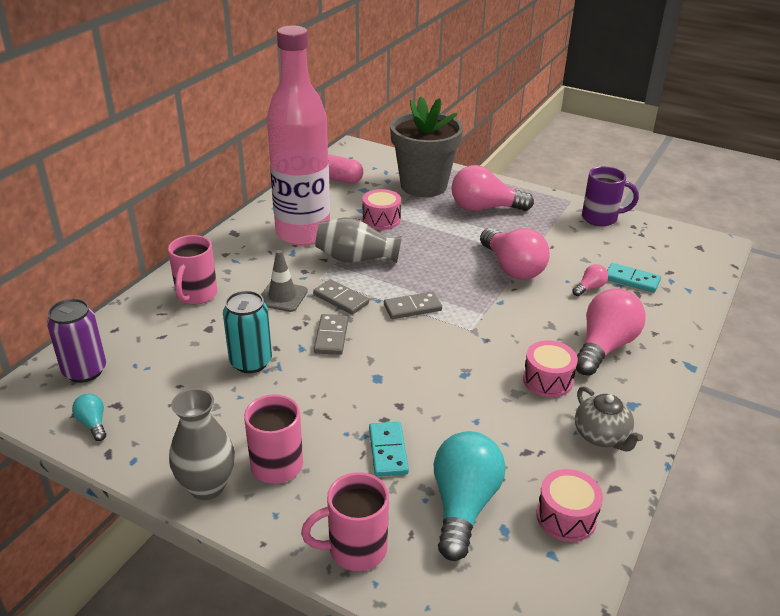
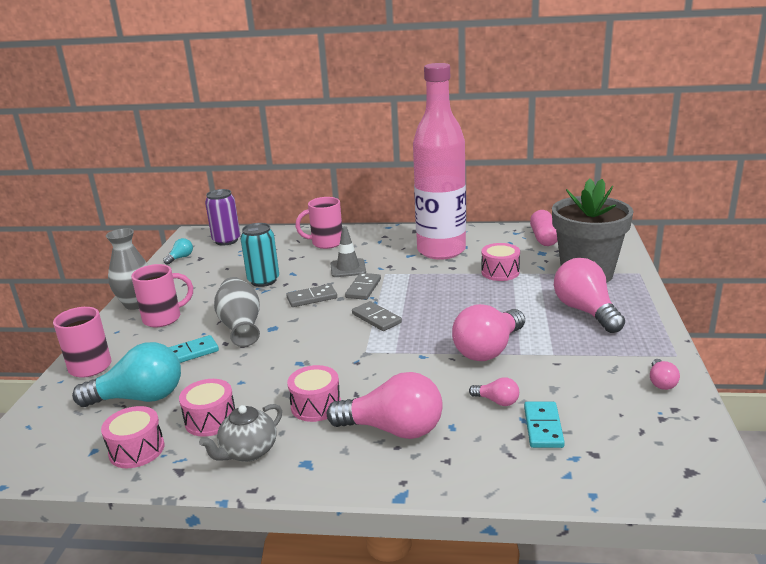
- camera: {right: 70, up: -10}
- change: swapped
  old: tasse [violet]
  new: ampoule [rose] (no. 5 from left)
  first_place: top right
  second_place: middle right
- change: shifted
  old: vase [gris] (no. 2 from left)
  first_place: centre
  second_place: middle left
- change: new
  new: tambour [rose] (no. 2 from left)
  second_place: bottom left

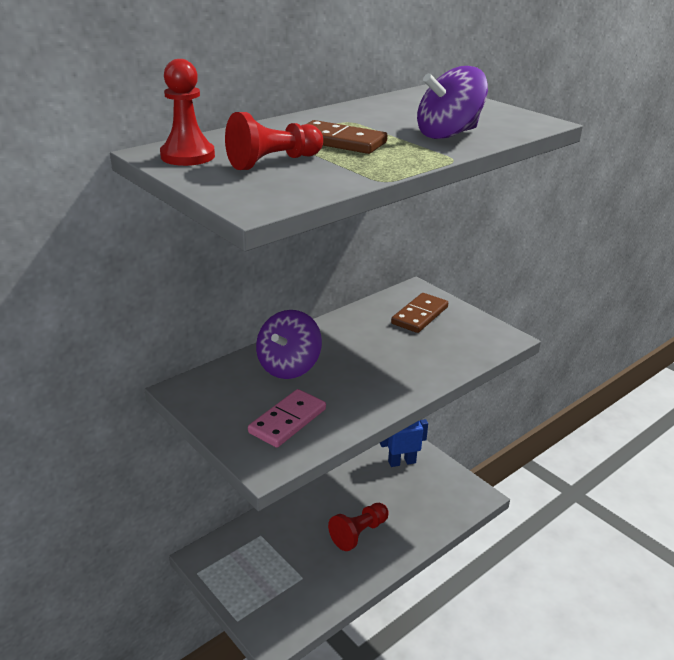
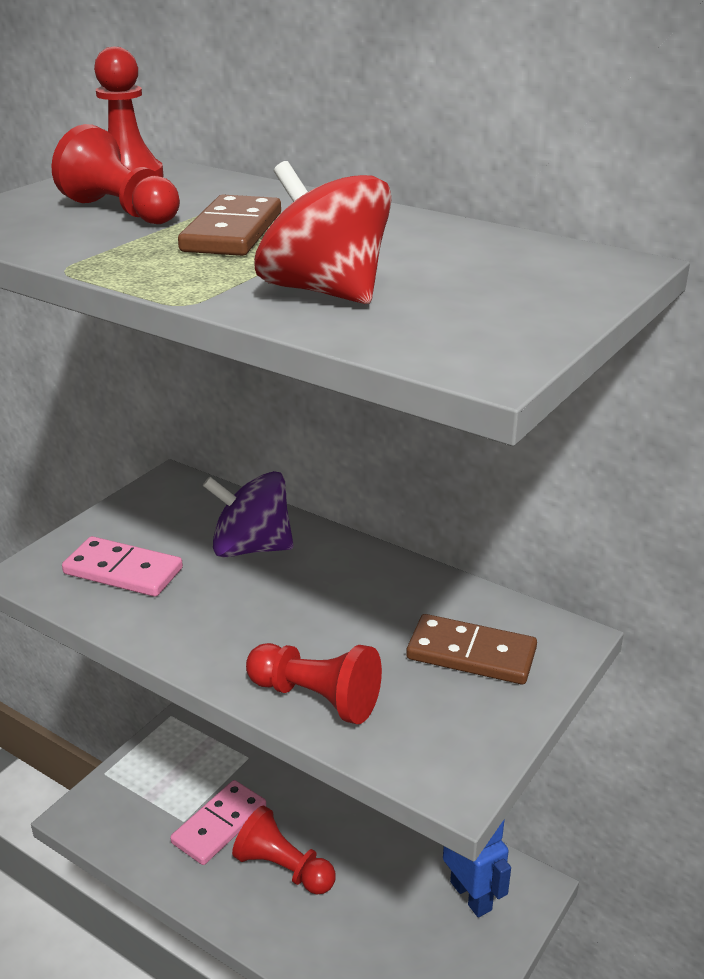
- camera: {right: 75, up: 0}
- change: repainted
  old: toupie [violet] (no. 2 from left)
  new: toupie [rouge]
  first_place: top right
  second_place: top centre
- change: new
  new: pion [rouge] (no. 4 from left)
  second_place: bottom centre
- change: new
  new: domino [rose] (no. 2 from left)
  second_place: bottom left

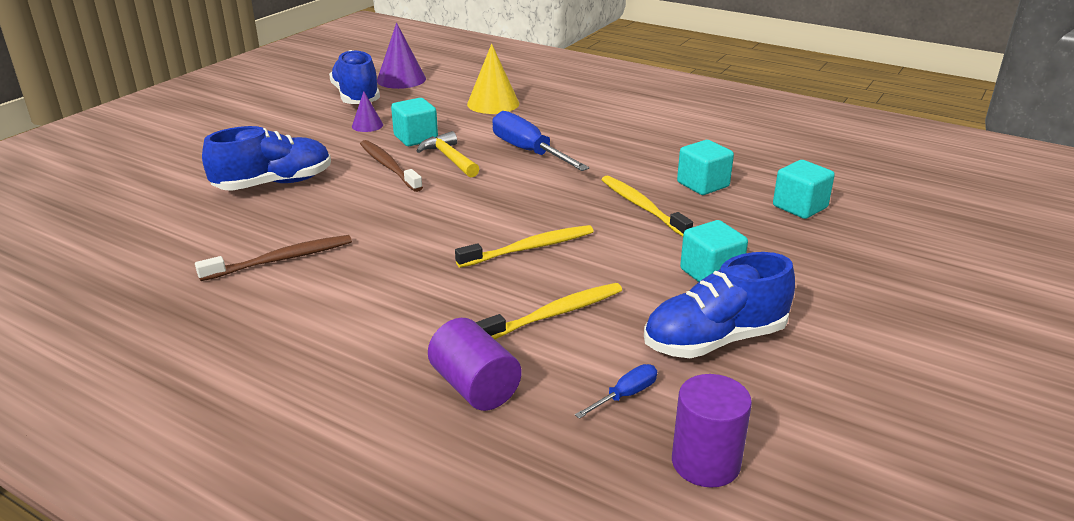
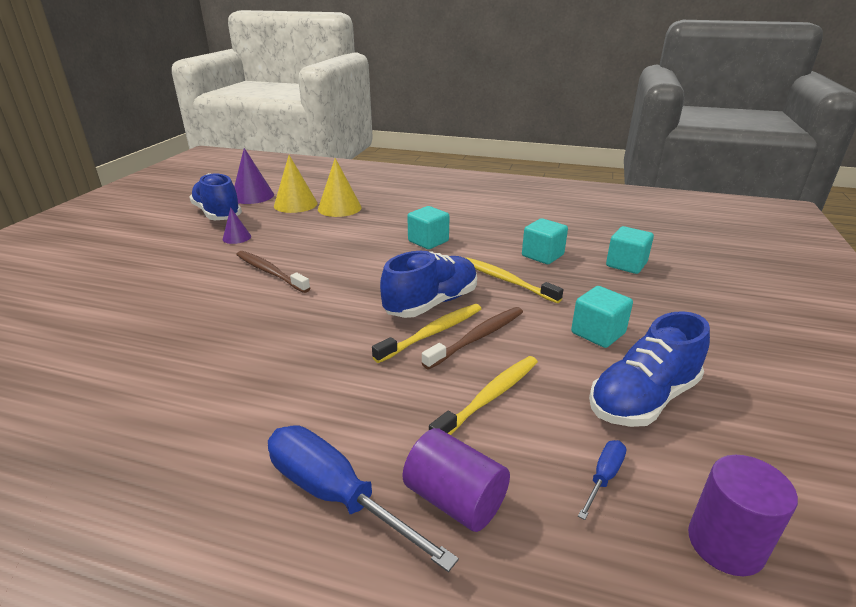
- camera: {right: -15, up: 0}
- change: shifted
  old: cube [turquoise] (no. 1 from left)
  first_place: top centre
  second_place: centre
- change: shifted
  old: tournevis [bleu] (no. 1 from left)
  first_place: top centre
  second_place: bottom centre
- change: shifted
  old: chaussure [bleu] (no. 1 from left in the first image)
  new: chaussure [bleu] (no. 2 from left)
  first_place: top left
  second_place: centre
- change: gone
  old: marteau [jaune]
  first_place: top centre
- change: shifted
  old: brosse à dents [marron] (no. 1 from left in the first image)
  new: brosse à dents [marron] (no. 2 from left)
  first_place: middle left
  second_place: centre
- change: new
  new: cône [jaune] (no. 1 from left)
  second_place: top centre

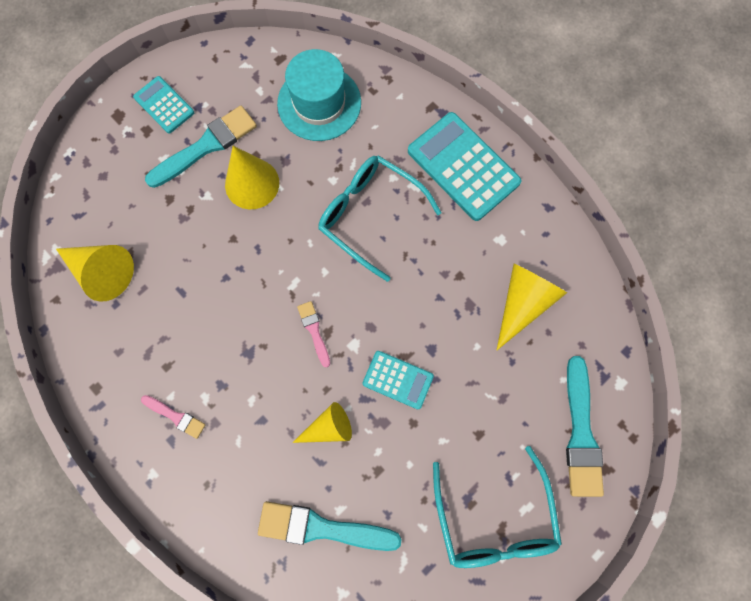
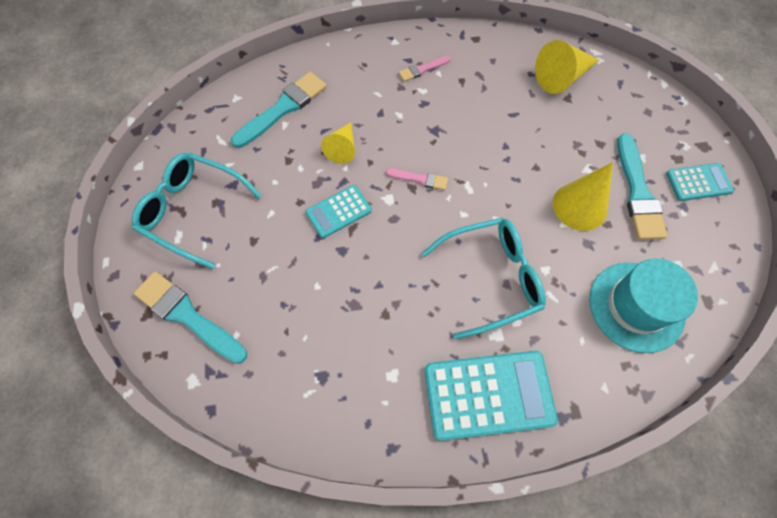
- camera: {right: 125, up: -10}
- change: gone
  old: cône [jaune] (no. 4 from left)
  first_place: middle right

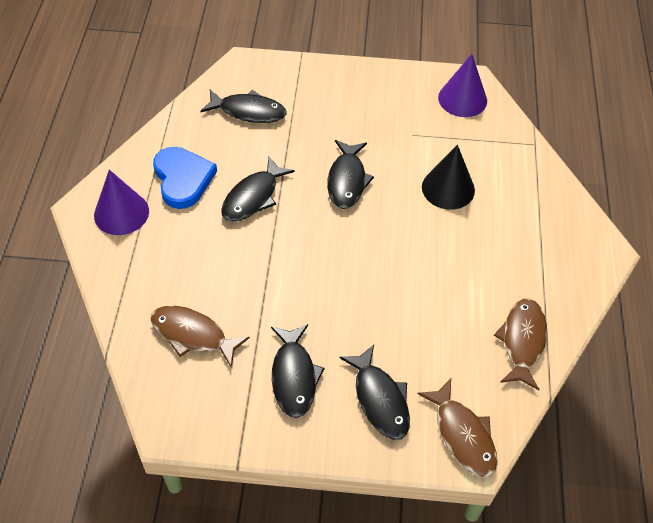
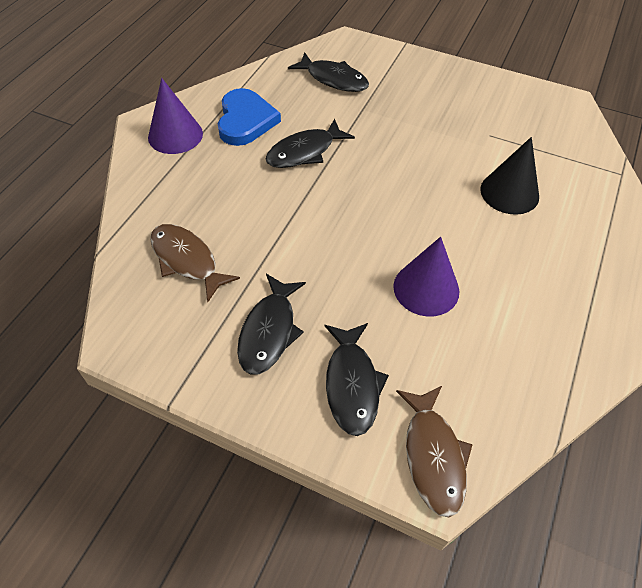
- camera: {right: 20, up: 0}
- change: shifted
  old: cône [violet] (no. 2 from left)
  first_place: top right
  second_place: centre
- change: gone
  old: poisson [noir] (no. 4 from left)
  first_place: top centre
- change: gone
  old: poisson [marron] (no. 3 from left)
  first_place: middle right

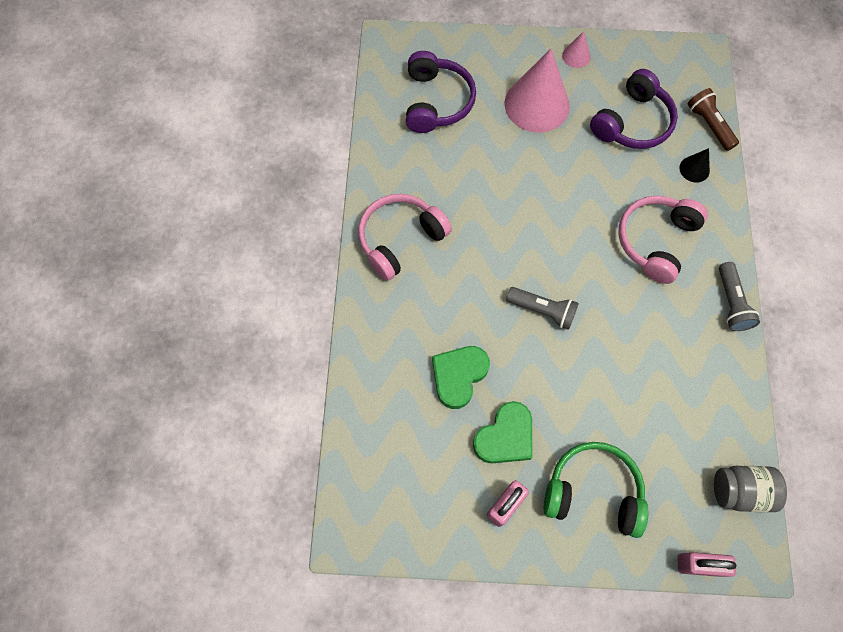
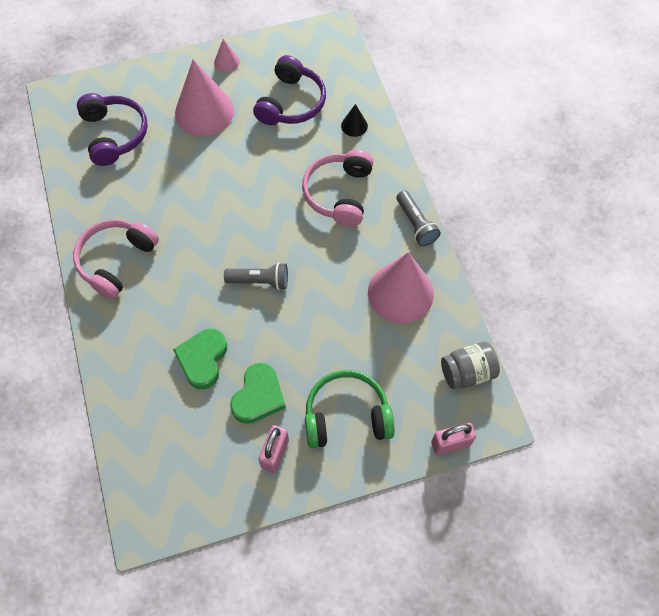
- camera: {right: -20, up: -5}
- change: gone
  old: lampe de poche [marron]
  first_place: top right
- change: new
  new: cône [rose] (no. 3 from left)
  second_place: centre

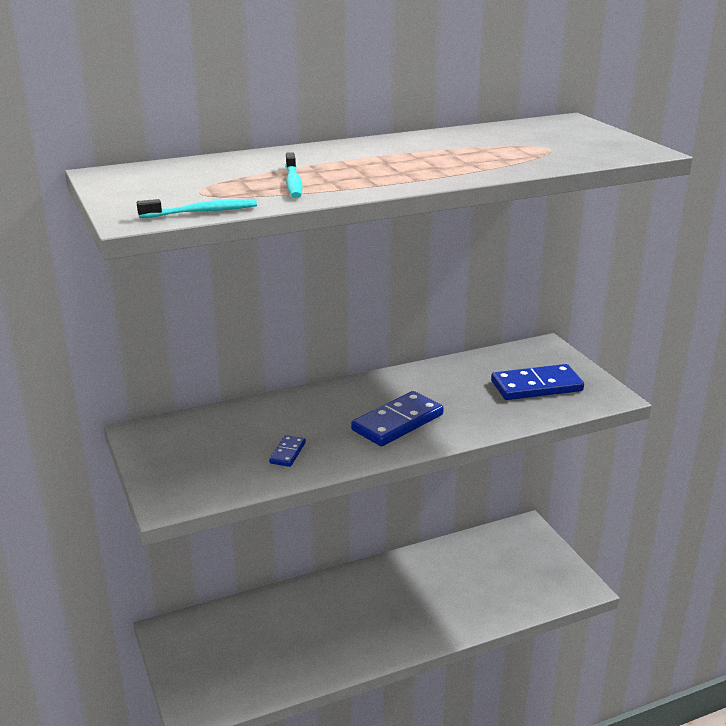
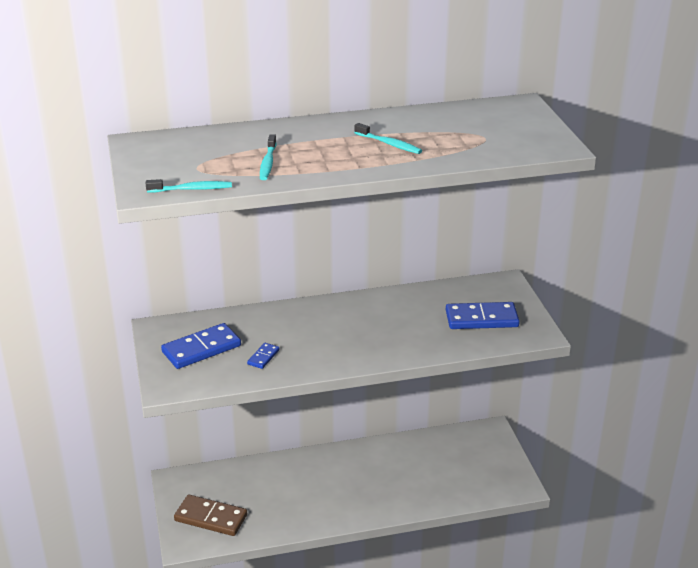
- camera: {right: 10, up: 5}
- change: shifted
  old: domino [bleu] (no. 2 from left in the first image)
  new: domino [bleu] (no. 1 from left)
  first_place: centre
  second_place: middle left
- change: new
  new: brosse à dents [turquoise] (no. 3 from left)
  second_place: top centre
- change: new
  new: domino [marron]
  second_place: bottom left

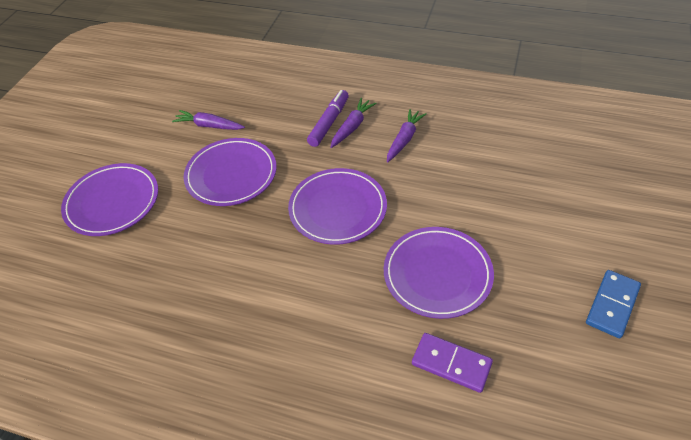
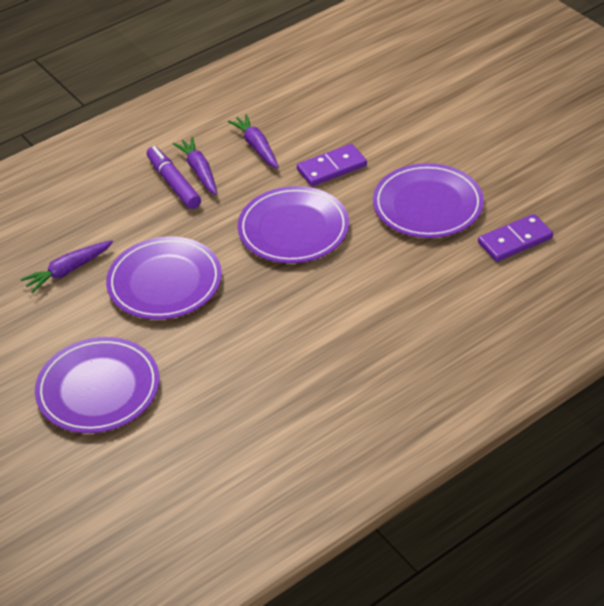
- camera: {right: -55, up: -5}
- change: gone
  old: domino [bleu]
  first_place: bottom right
- change: new
  new: domino [violet] (no. 1 from left)
  second_place: top centre

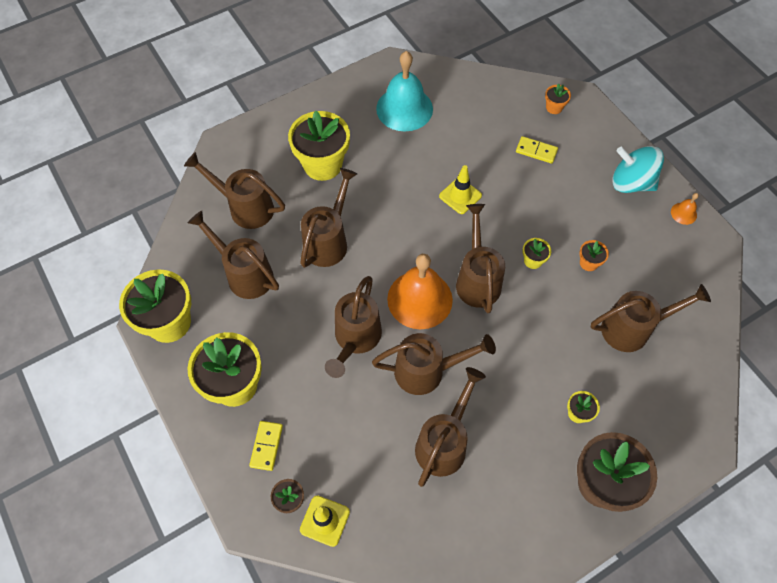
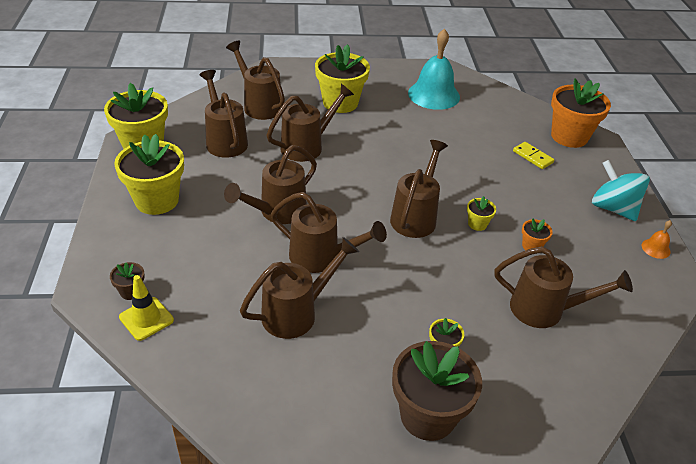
- camera: {right: 25, up: -20}
- change: scaled
  old: pot de fleurs [orange] (no. 1 from left in the first image)
  first_place: top right
  second_place: top right
  factor: 2.26
- change: gone
  old: cône de chantier [jaune] (no. 2 from left)
  first_place: top centre
- change: gone
  old: cloche [orange] (no. 1 from left)
  first_place: centre
- change: gone
  old: domino [jaune] (no. 1 from left)
  first_place: bottom centre

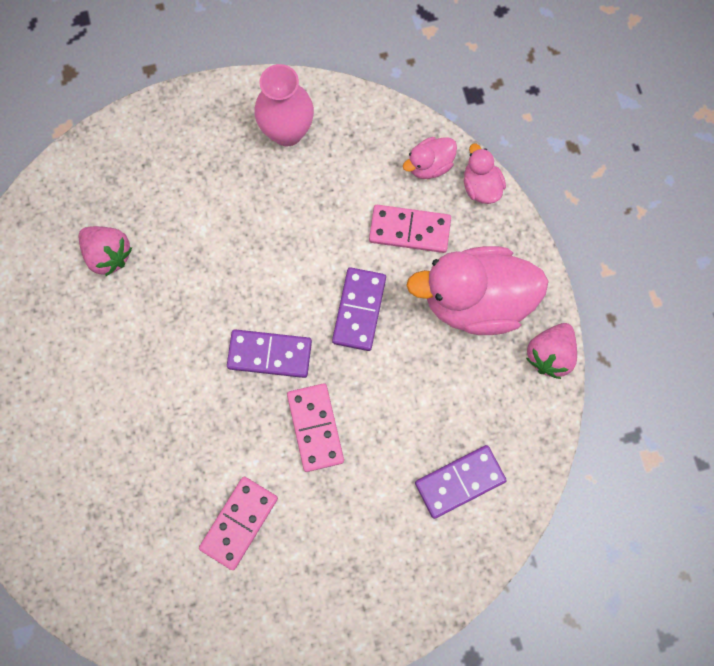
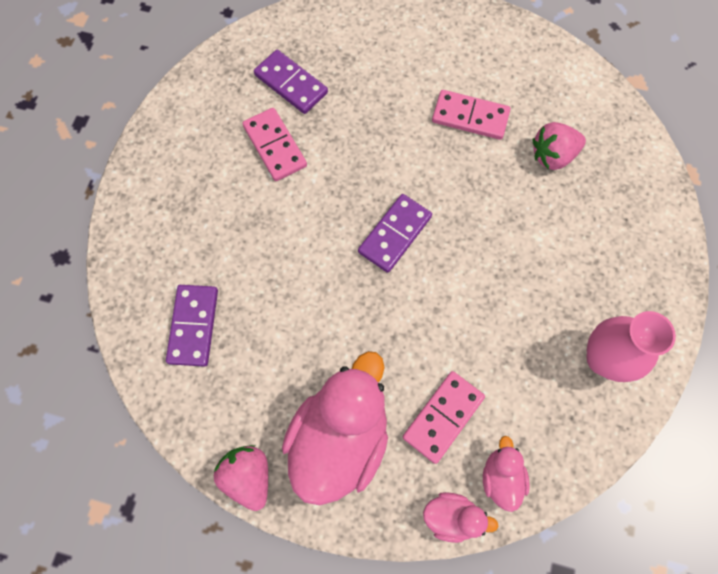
- camera: {right: 120, up: -5}
- change: shifted
  old: domino [violet] (no. 2 from left)
  first_place: centre
  second_place: top centre
- change: shifted
  old: domino [rose] (no. 2 from left in the first image)
  new: domino [rose] (no. 3 from left)
  first_place: centre
  second_place: top centre

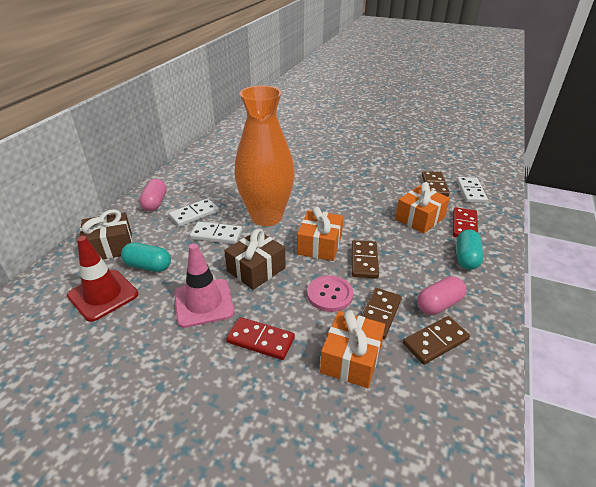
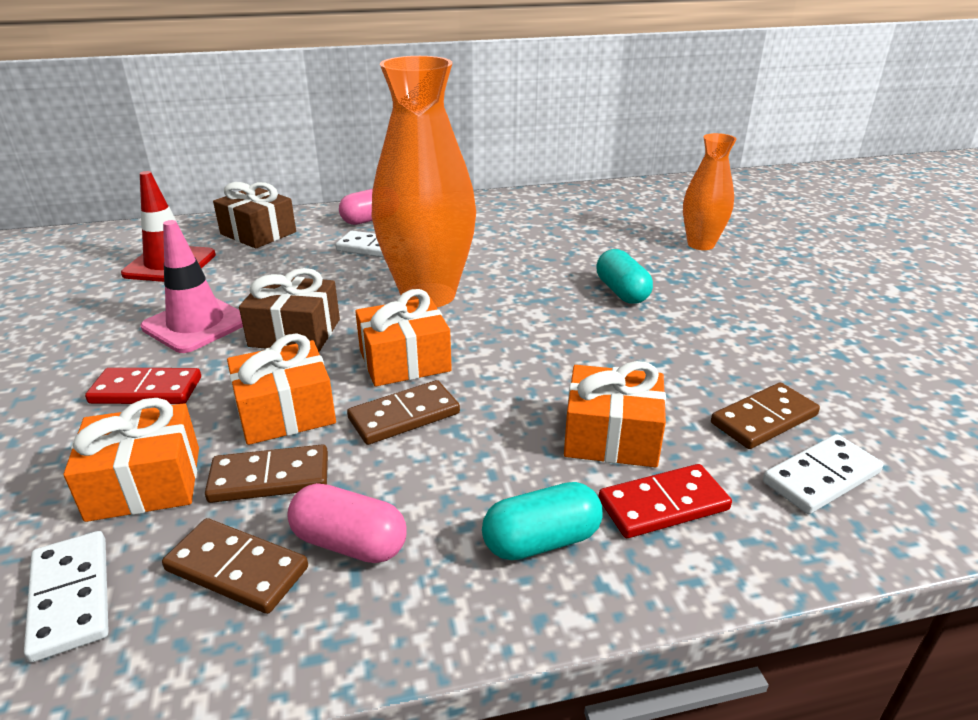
- camera: {right: 55, up: -5}
- change: shifted
  old: domino [blanc] (no. 2 from left in the first image)
  new: domino [blanc] (no. 1 from left)
  first_place: centre
  second_place: bottom left
- change: shifted
  old: gélule [turquoise] (no. 1 from left in the first image)
  new: gélule [turquoise] (no. 2 from left)
  first_place: middle left
  second_place: centre
- change: swapped
  old: bouton [rose]
  new: cadeau [orange] (no. 2 from left)
  first_place: centre
  second_place: middle left
- change: rotated
  old: domino [rouge] (no. 1 from left)
  first_place: bottom centre
  second_place: middle left
  degrees: -75
- change: new
  new: vase [orange] (no. 2 from left)
  second_place: top right

